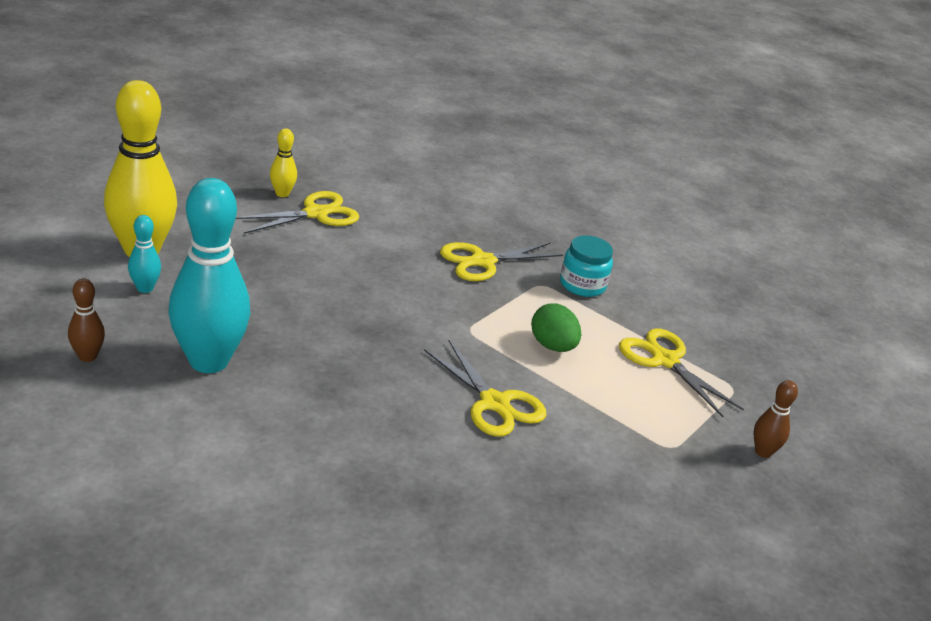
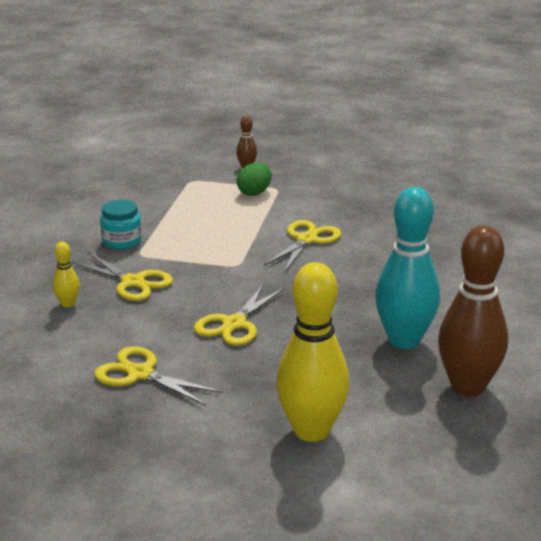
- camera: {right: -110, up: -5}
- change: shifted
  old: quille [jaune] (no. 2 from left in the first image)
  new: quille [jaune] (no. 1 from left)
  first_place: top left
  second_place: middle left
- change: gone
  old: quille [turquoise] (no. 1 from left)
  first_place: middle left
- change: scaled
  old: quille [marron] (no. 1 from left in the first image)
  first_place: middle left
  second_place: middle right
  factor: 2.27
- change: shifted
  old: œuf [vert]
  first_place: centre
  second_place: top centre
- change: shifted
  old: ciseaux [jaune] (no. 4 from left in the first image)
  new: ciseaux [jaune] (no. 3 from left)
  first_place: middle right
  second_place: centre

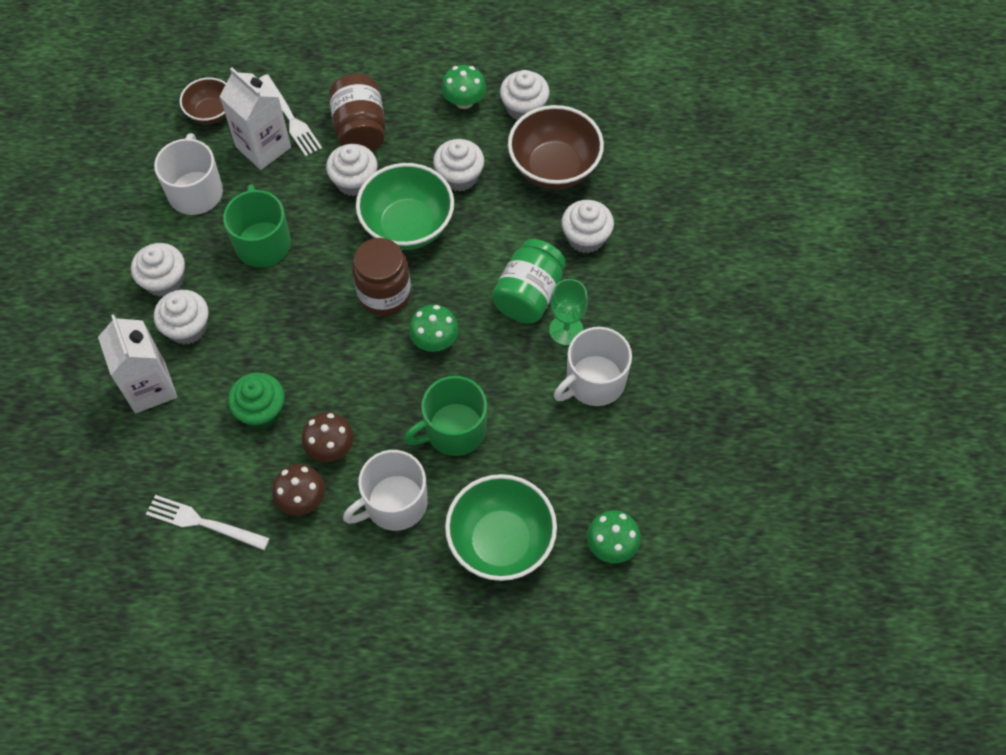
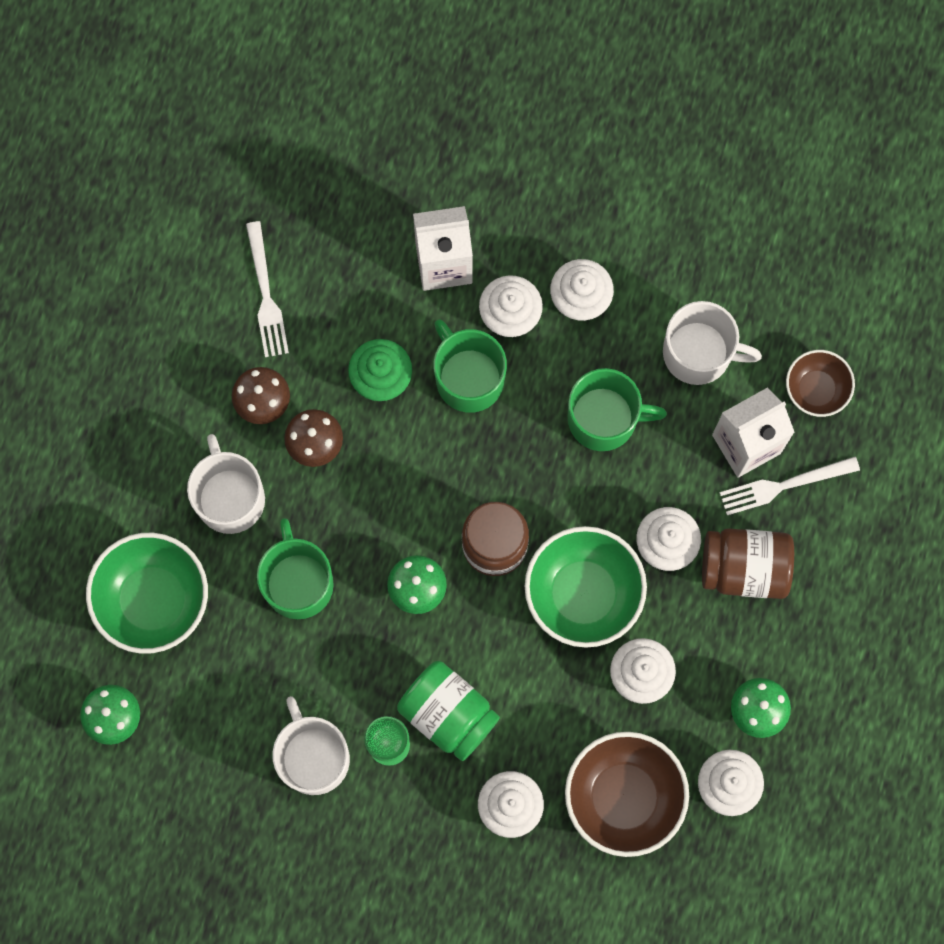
- camera: {right: 105, up: 15}
- change: rotated
  old: fourchette [blanc] (no. 1 from left)
  first_place: bottom left
  second_place: top left
  degrees: 135
- change: new
  new: tasse [vert] (no. 2 from left)
  second_place: centre

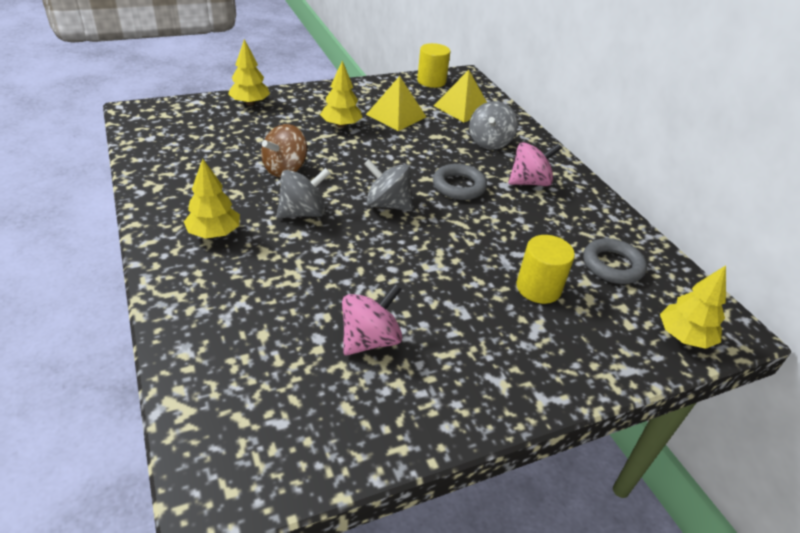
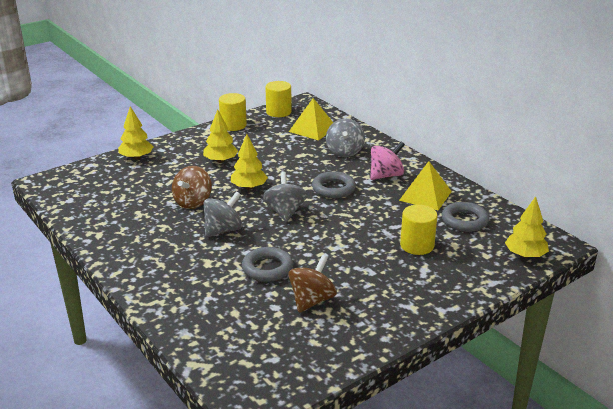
- camera: {right: -10, up: -10}
- change: shifted
  old: pyramide [jaune] (no. 1 from left in the first image)
  new: pyramide [jaune] (no. 2 from left)
  first_place: top centre
  second_place: middle right
- change: shifted
  old: arbre [jaune] (no. 1 from left in the first image)
  new: arbre [jaune] (no. 3 from left)
  first_place: middle left
  second_place: centre
- change: rotated
  old: toupie [gris] (no. 2 from left)
  first_place: centre
  second_place: centre
  degrees: 75
- change: repainted
  old: toupie [rose] (no. 1 from left)
  new: toupie [marron] (no. 2 from left)
  first_place: centre
  second_place: bottom centre
- change: new
  new: cylindre [jaune] (no. 1 from left)
  second_place: top centre
- change: new
  new: anneau [gris] (no. 1 from left)
  second_place: centre

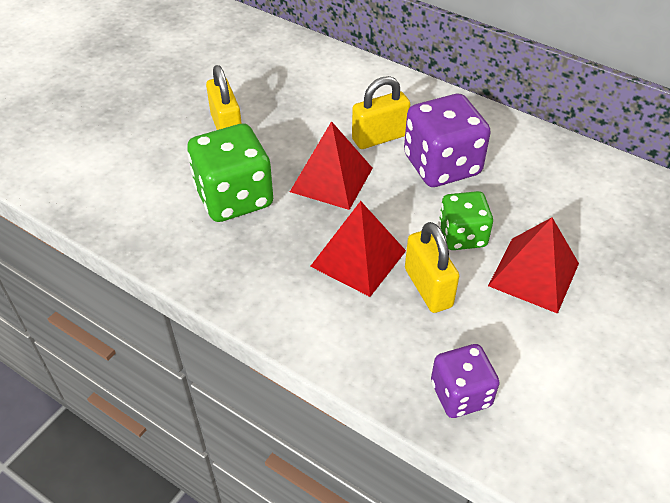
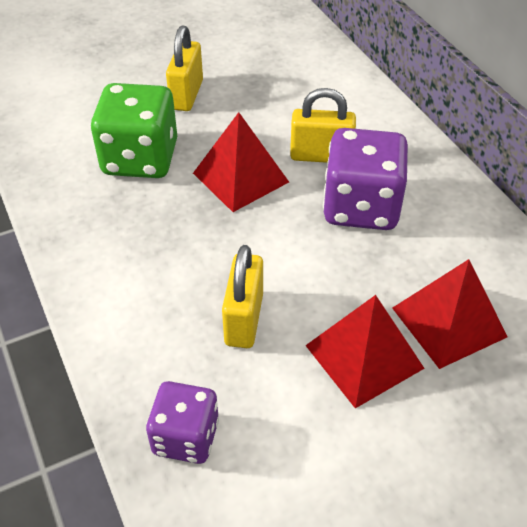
- camera: {right: 30, up: 0}
- change: gone
  old: dé [vert] (no. 2 from left)
  first_place: middle right
- change: shifted
  old: pyramide [rouge] (no. 2 from left in the first image)
  new: pyramide [rouge] (no. 3 from left)
  first_place: centre
  second_place: middle right

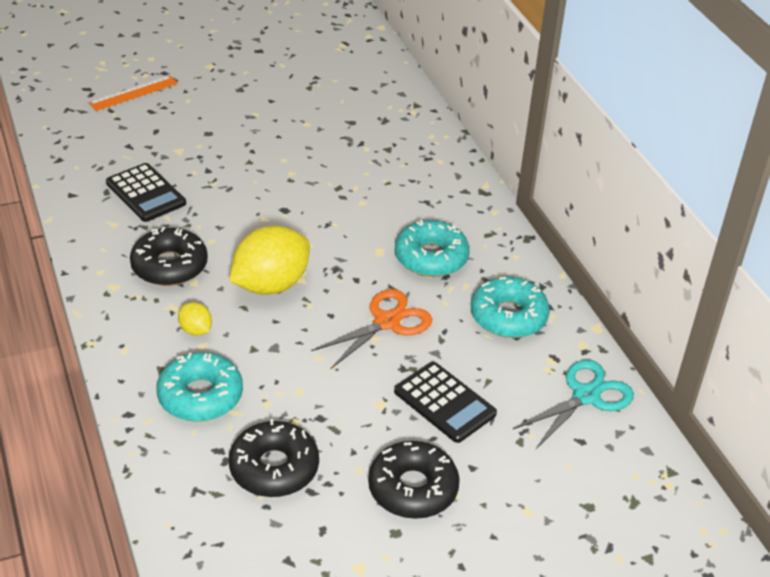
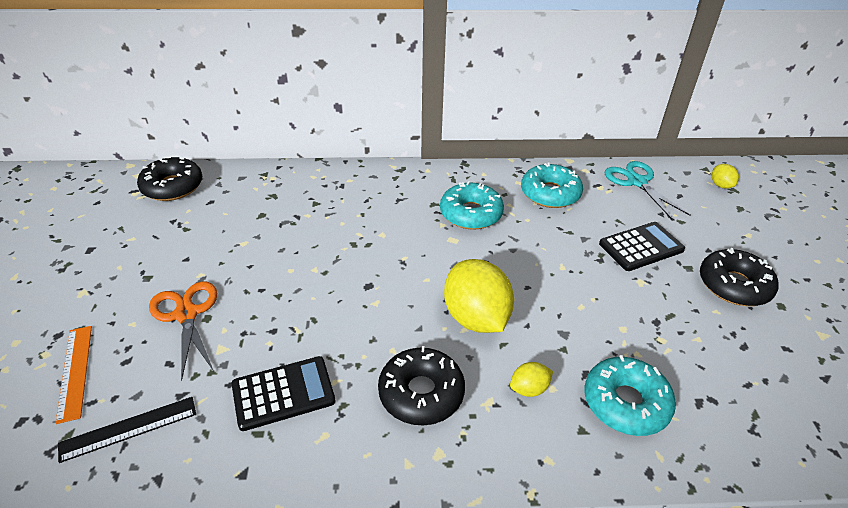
- camera: {right: -70, up: 0}
- change: shifted
  old: ciseaux [orange]
  first_place: centre
  second_place: middle left
- change: shifted
  old: beignet [noir] (no. 2 from left in the first image)
  new: beignet [noir] (no. 1 from left)
  first_place: bottom centre
  second_place: middle left
- change: new
  new: citron [jaune] (no. 3 from left)
  second_place: middle right
- change: new
  new: règle [noir]
  second_place: bottom left

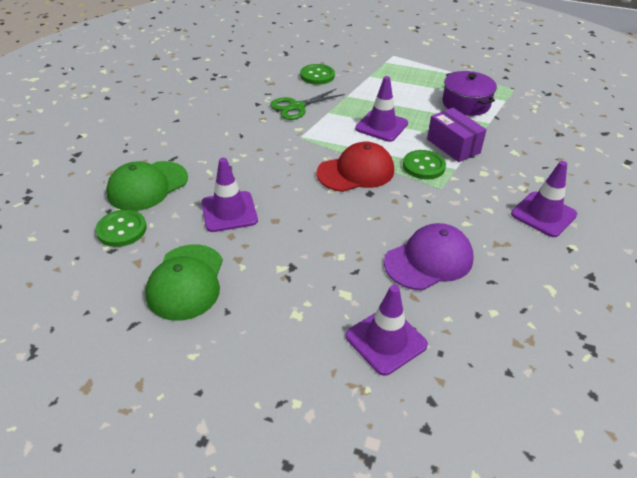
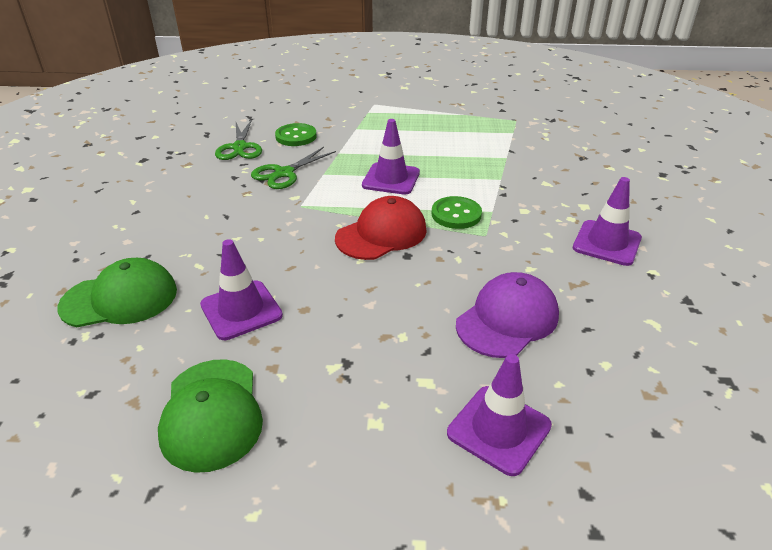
- camera: {right: -15, up: -5}
- change: gone
  old: marmite [violet]
  first_place: top right
- change: gone
  old: boîte [violet]
  first_place: top right
- change: rotated
  old: casquette [vert] (no. 1 from left)
  first_place: middle left
  second_place: middle left
  degrees: -135
- change: gone
  old: bouton [vert] (no. 1 from left)
  first_place: middle left
- change: new
  new: ciseaux [vert] (no. 1 from left)
  second_place: top left

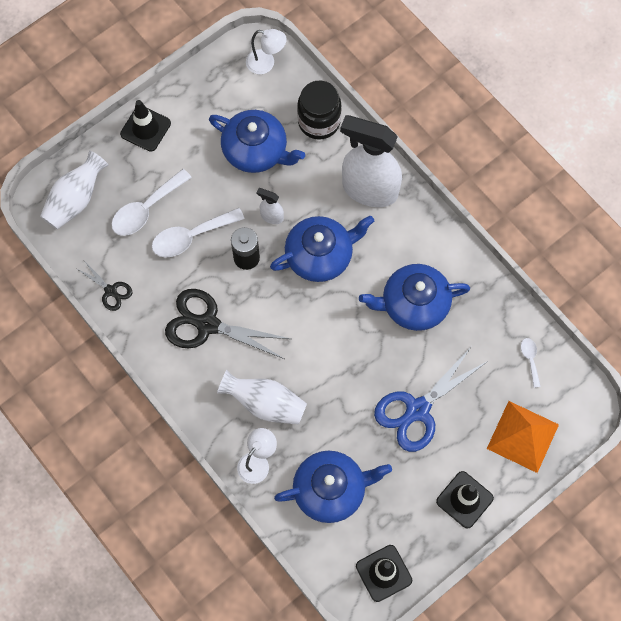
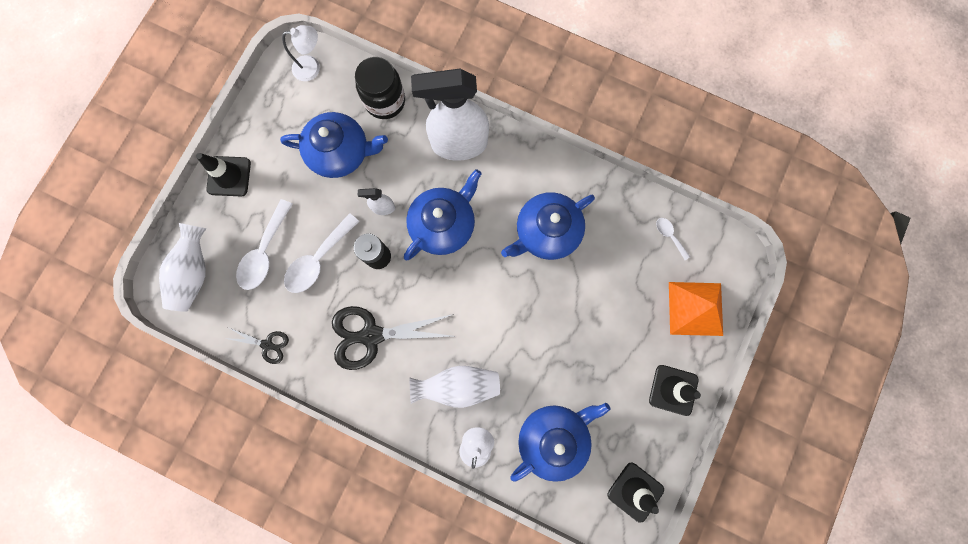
- camera: {right: -25, up: 10}
- change: gone
  old: ciseaux [bleu]
  first_place: middle right

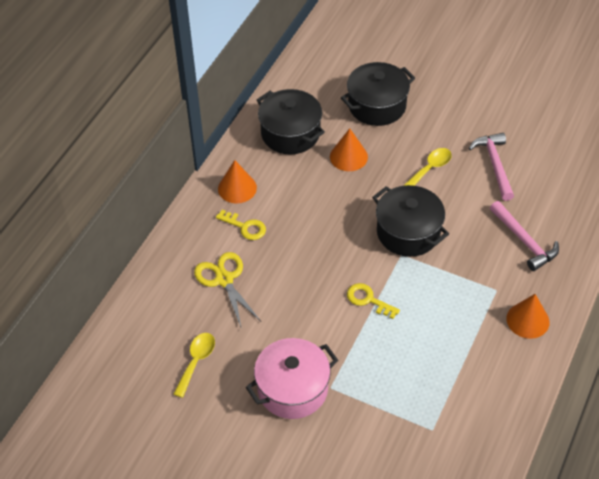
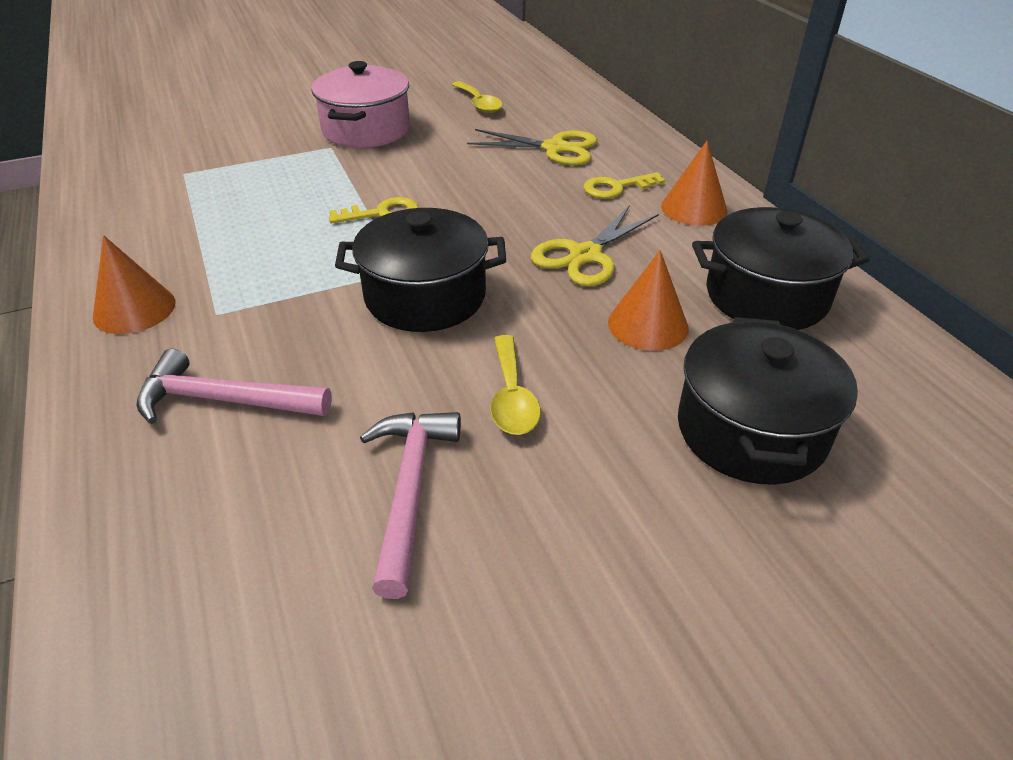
- camera: {right: 130, up: -10}
- change: rotated
  old: marteau [rose] (no. 1 from left in the first image)
  first_place: middle right
  second_place: centre
  degrees: -120
- change: new
  new: ciseaux [jaune] (no. 2 from left)
  second_place: top centre

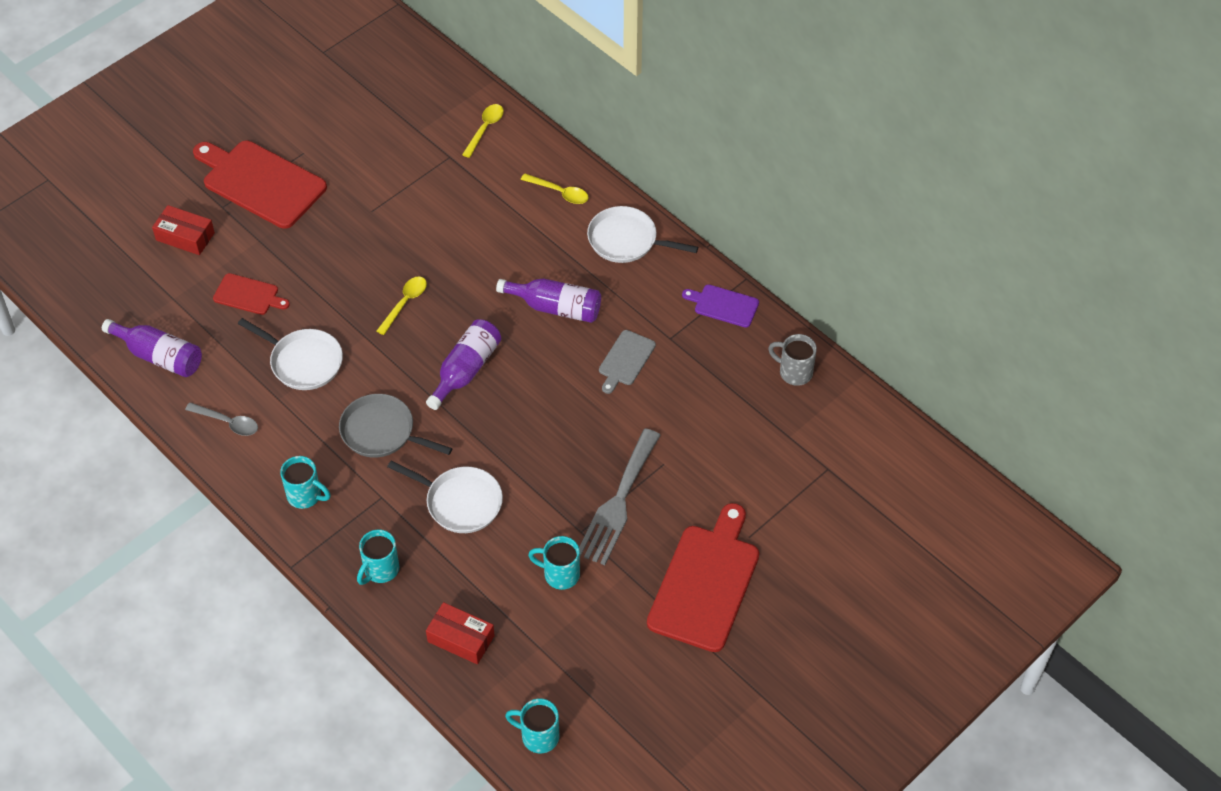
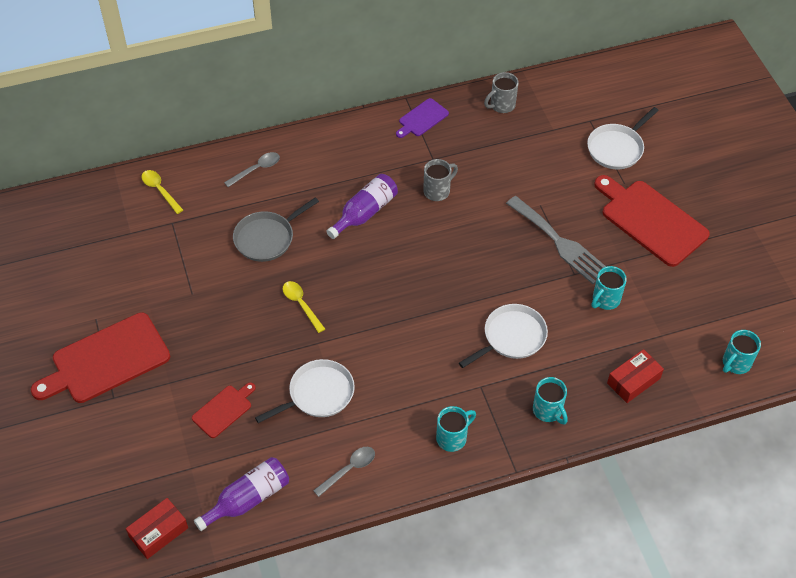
- camera: {right: -65, up: 0}
- change: repainted
  old: cuillère [jaune] (no. 3 from left)
  new: cuillère [gris] (no. 1 from left)
  first_place: top centre
  second_place: top left
- change: shifted
  old: boîte [rouge] (no. 1 from left)
  first_place: top left
  second_place: bottom left
- change: shifted
  old: poêle [blanc] (no. 3 from left)
  first_place: top centre
  second_place: top right
- change: gone
  old: bouteille [violet] (no. 2 from left)
  first_place: centre
- change: swapped
  old: planche à découper [gris]
  new: tasse [gris] (no. 1 from left)
  first_place: centre
  second_place: top centre
- change: shifted
  old: poêle [gris]
  first_place: middle left
  second_place: centre

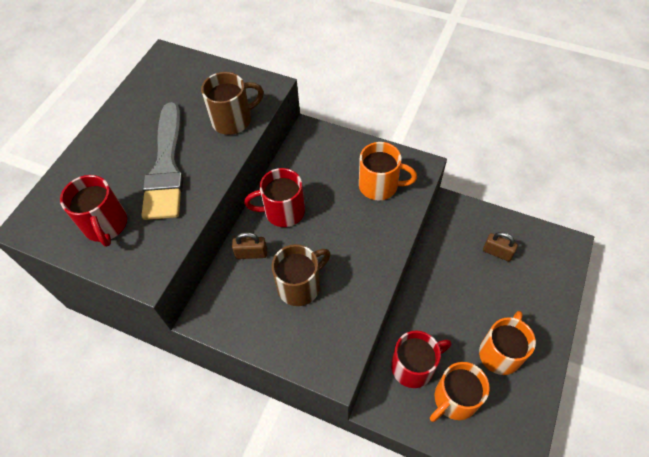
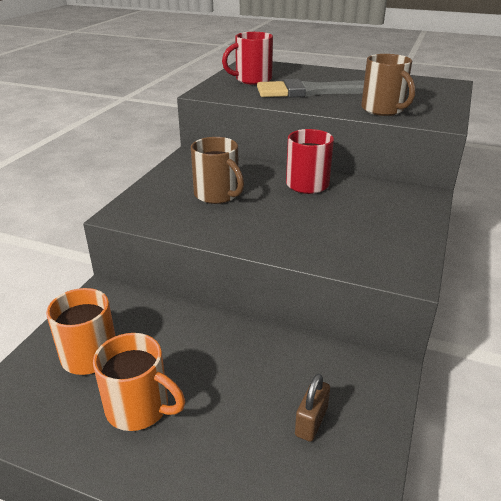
- camera: {right: 85, up: -25}
- change: gone
  old: tasse [orange] (no. 1 from left)
  first_place: centre
- change: gone
  old: cadenas [marron] (no. 1 from left)
  first_place: centre
- change: gone
  old: tasse [rouge] (no. 3 from left)
  first_place: bottom centre

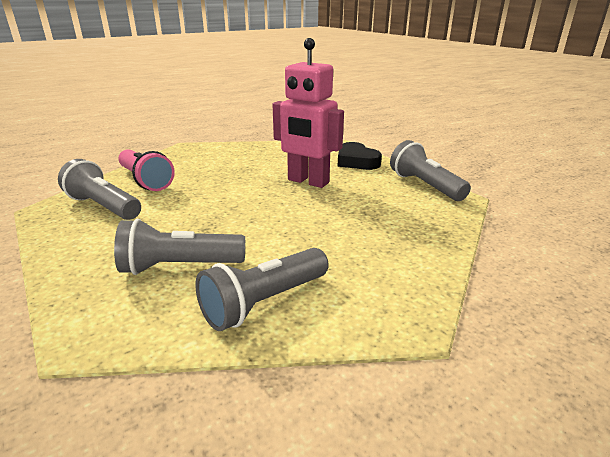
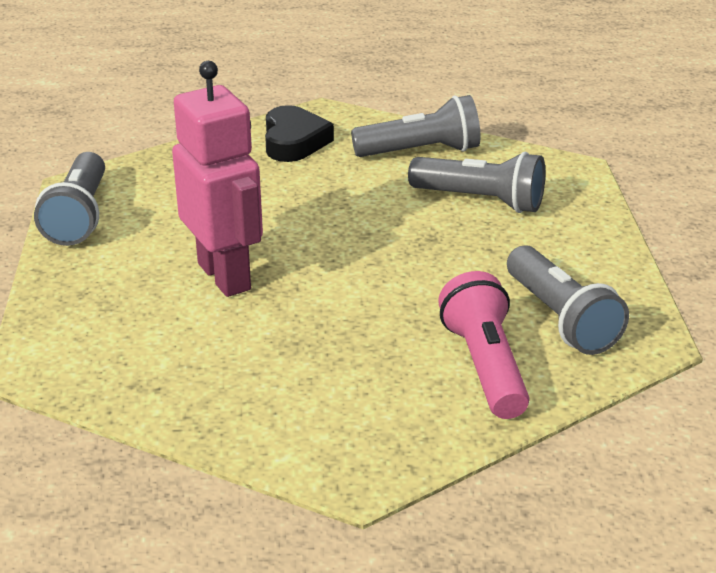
- camera: {right: -150, up: 5}
- change: shifted
  old: cœur [noir]
  first_place: centre
  second_place: top centre

